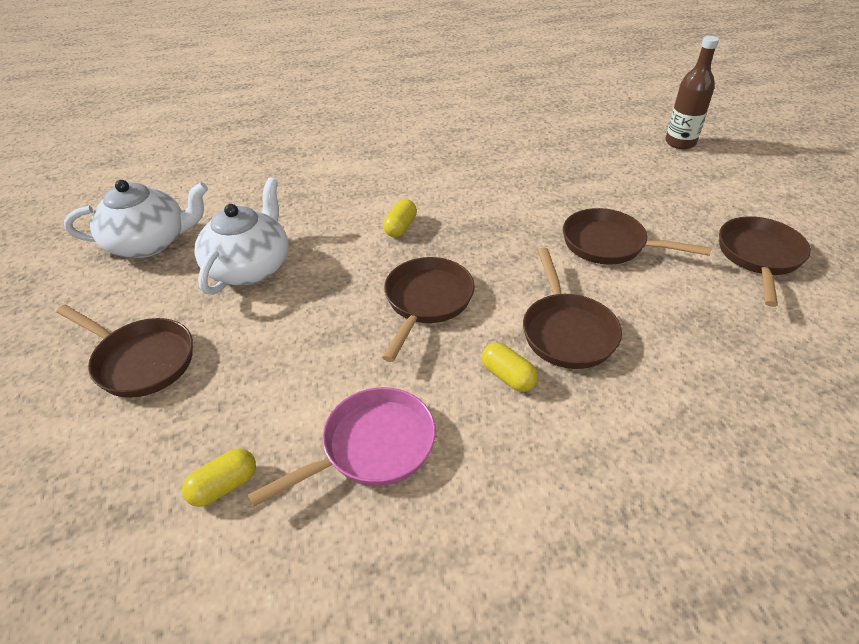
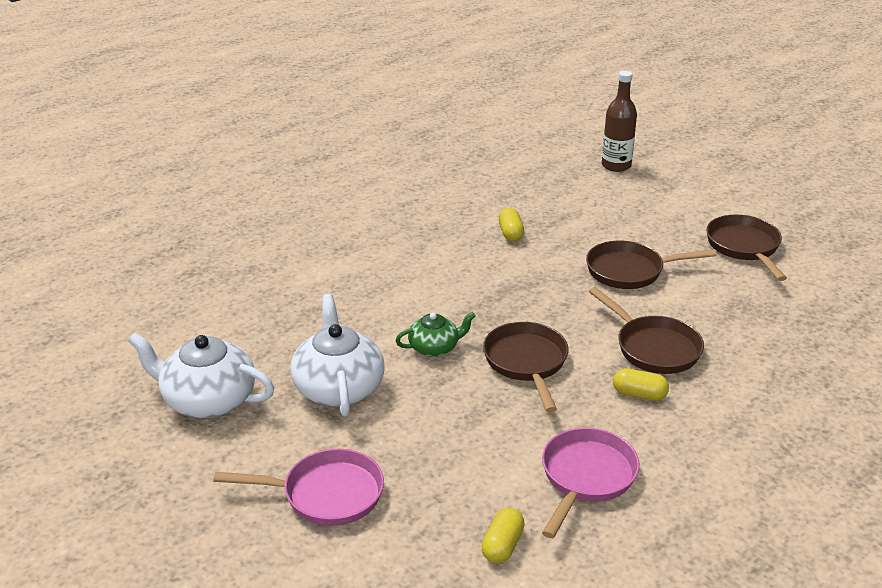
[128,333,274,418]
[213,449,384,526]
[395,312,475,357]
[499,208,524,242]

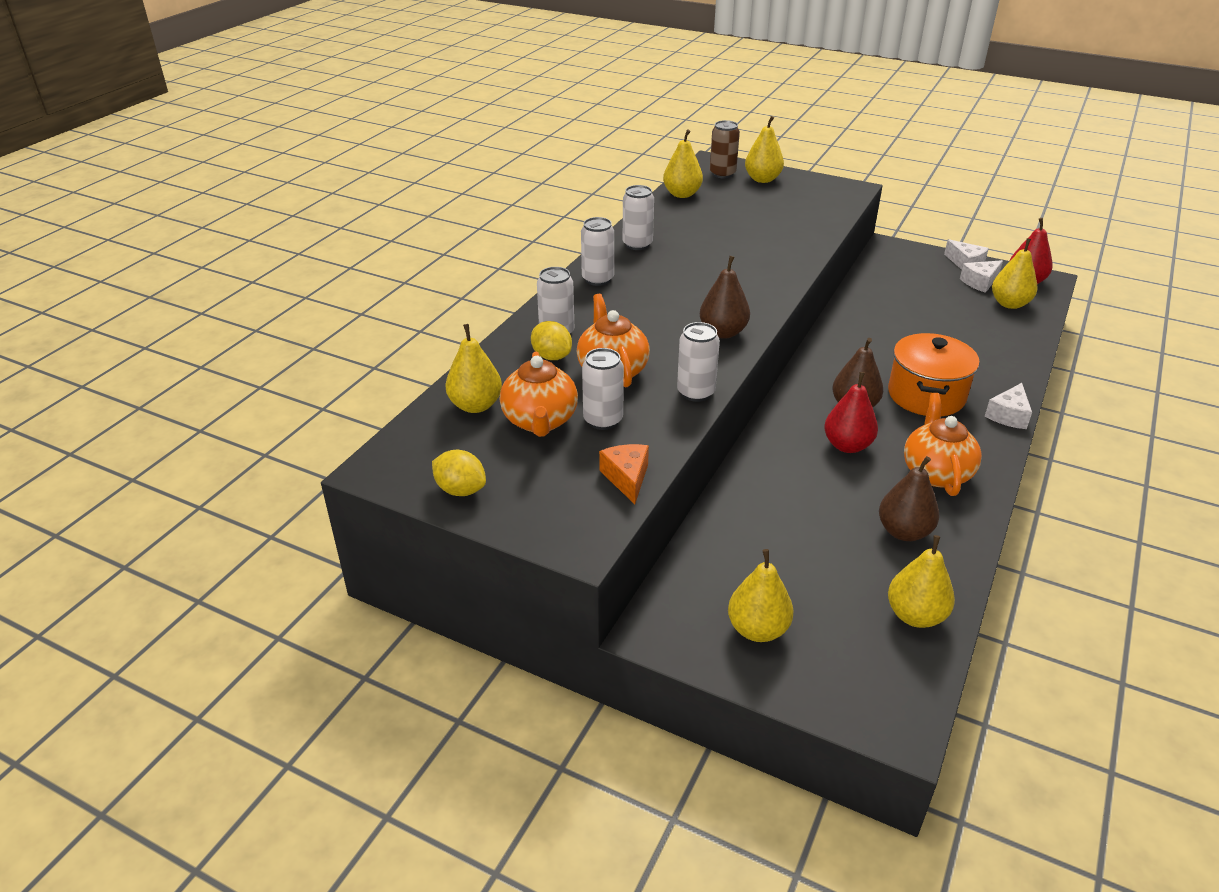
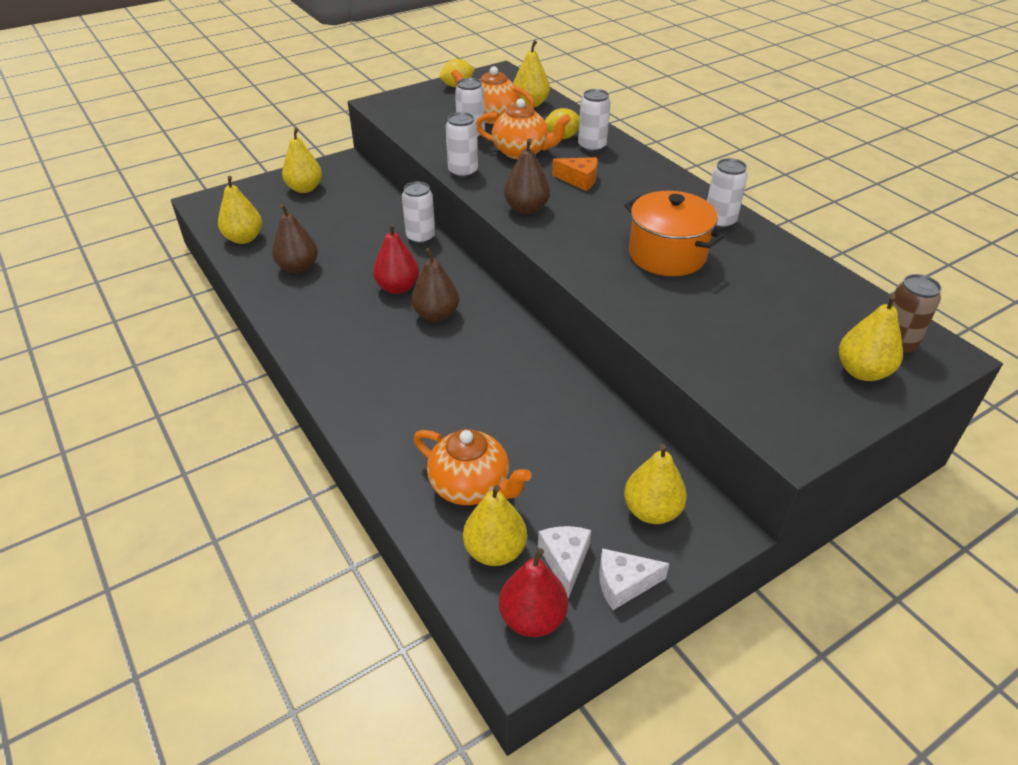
[402,182,435,244]
[414,429,532,505]
[552,157,598,191]
[624,191,724,276]
[624,444,687,524]
[985,383,1032,429] (first image)

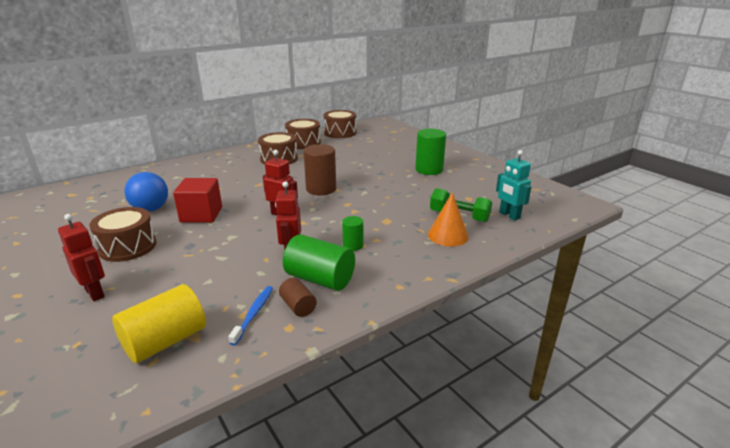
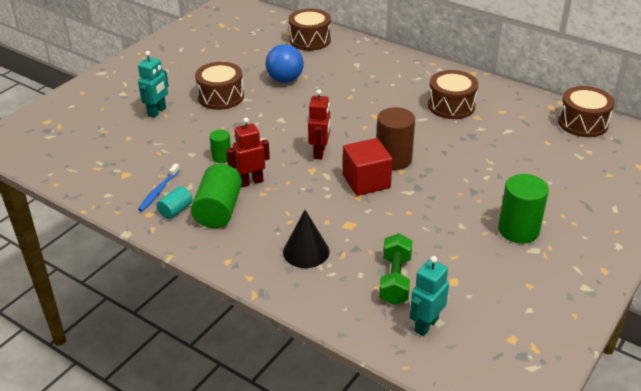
[138,51,168,118]
[138,164,180,212]
[157,186,193,219]
[210,130,231,163]
[283,210,329,268]
[289,9,331,51]
[343,138,393,196]
[112,284,206,363] (first image)
[428,192,469,247] (first image)

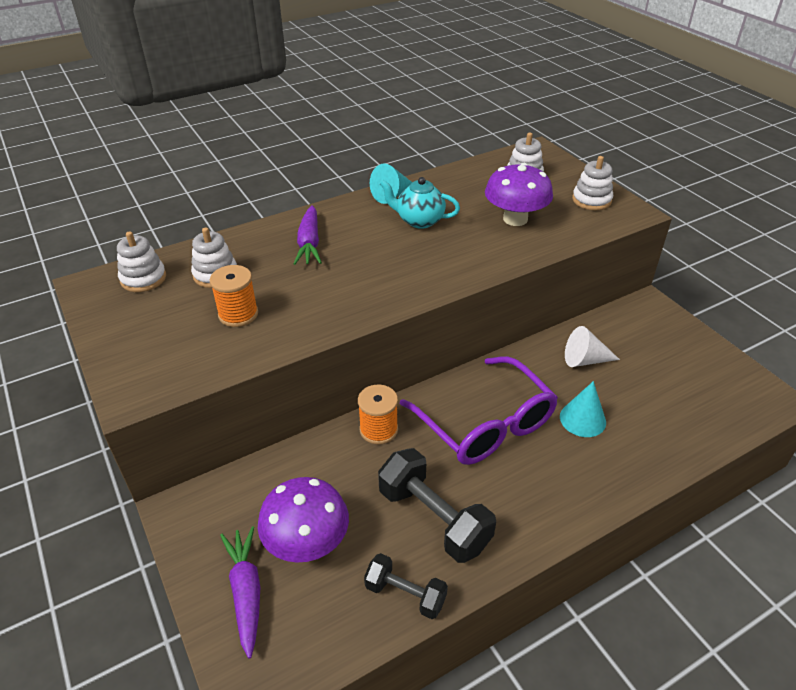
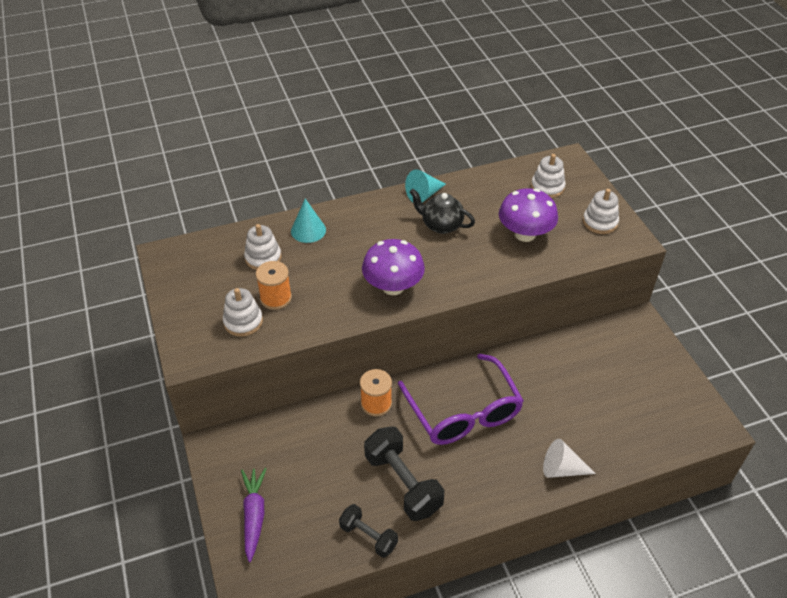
[223,288,263,337]
[291,199,326,243]
[362,239,425,295]
[410,189,475,234]
[543,439,596,478]
[294,205,322,265] (first image)

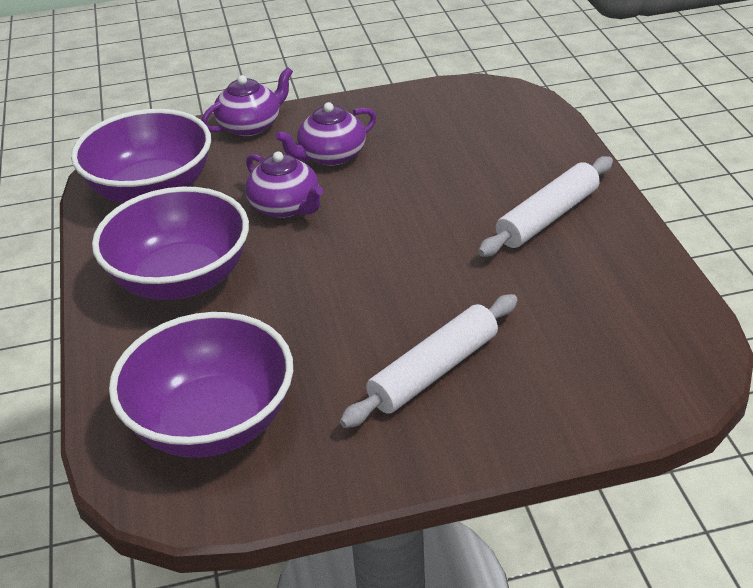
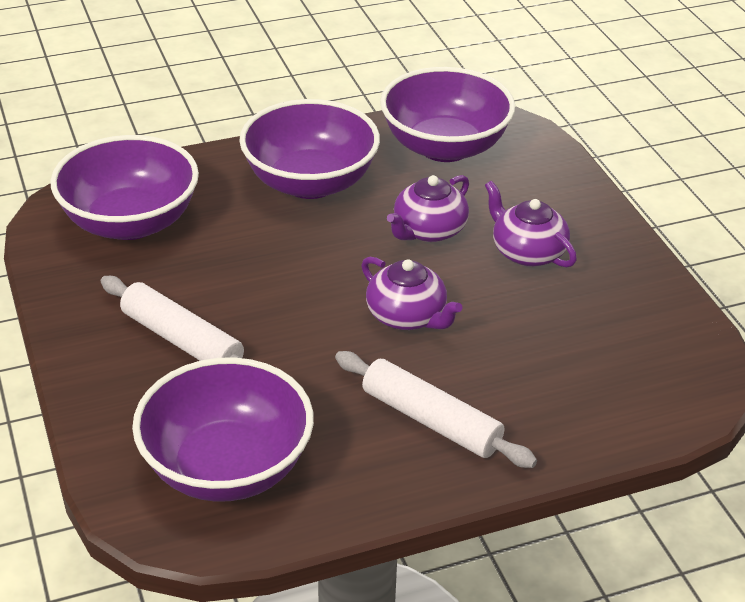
[132,357,314,502]
[361,257,462,330]

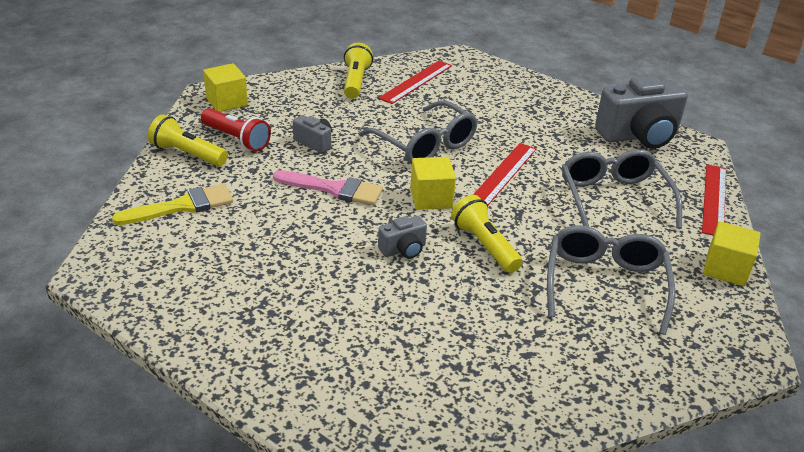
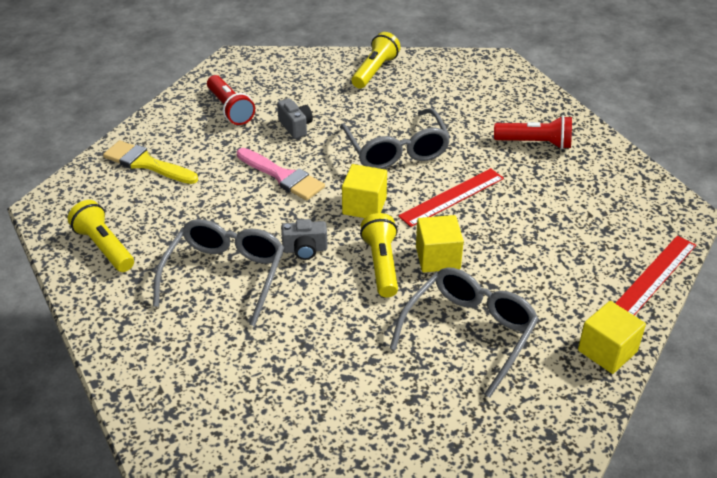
[68,200,134,272]
[103,140,198,184]
[153,219,284,326]
[416,215,464,272]
[494,116,572,149]
[379,60,452,104] (first image)
[595,75,688,149] (first image)

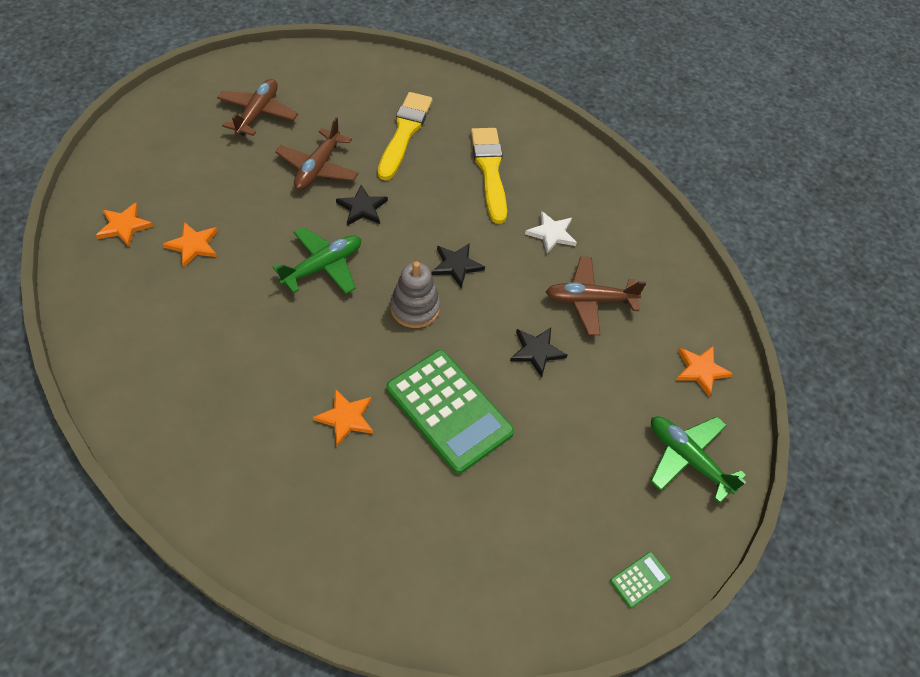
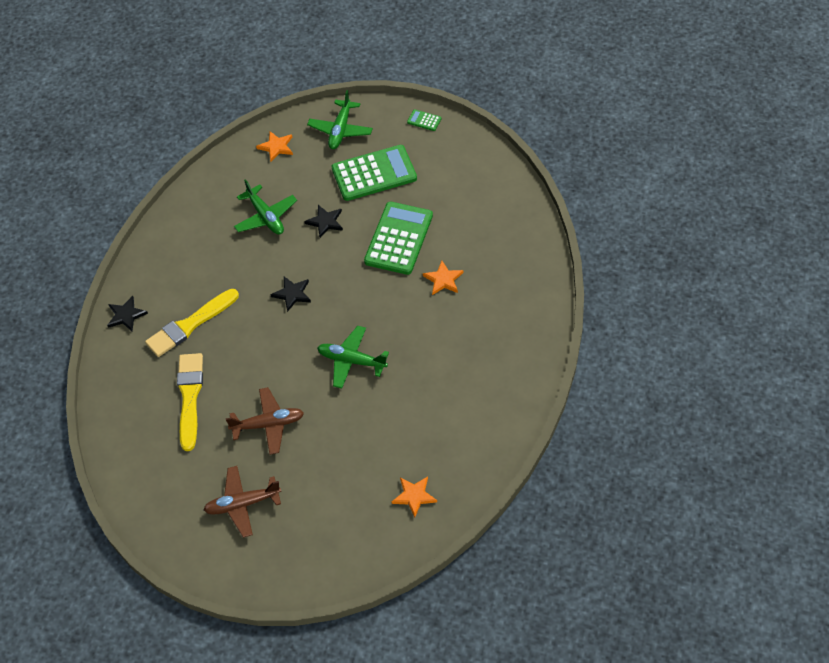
[107,296,148,331]
[177,353,203,451]
[234,179,297,235]
[331,145,417,201]
[163,222,217,268] (first image)
[390,261,440,328] (first image)
[525,211,577,254] (first image)

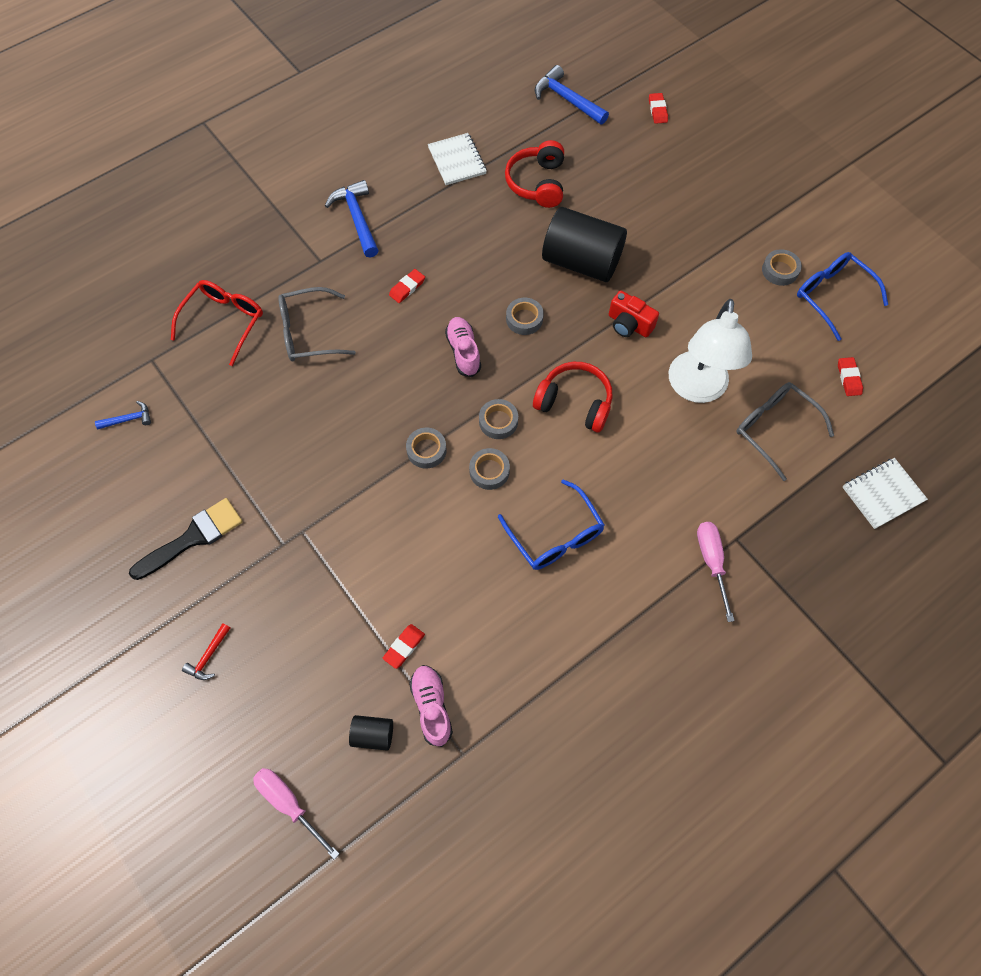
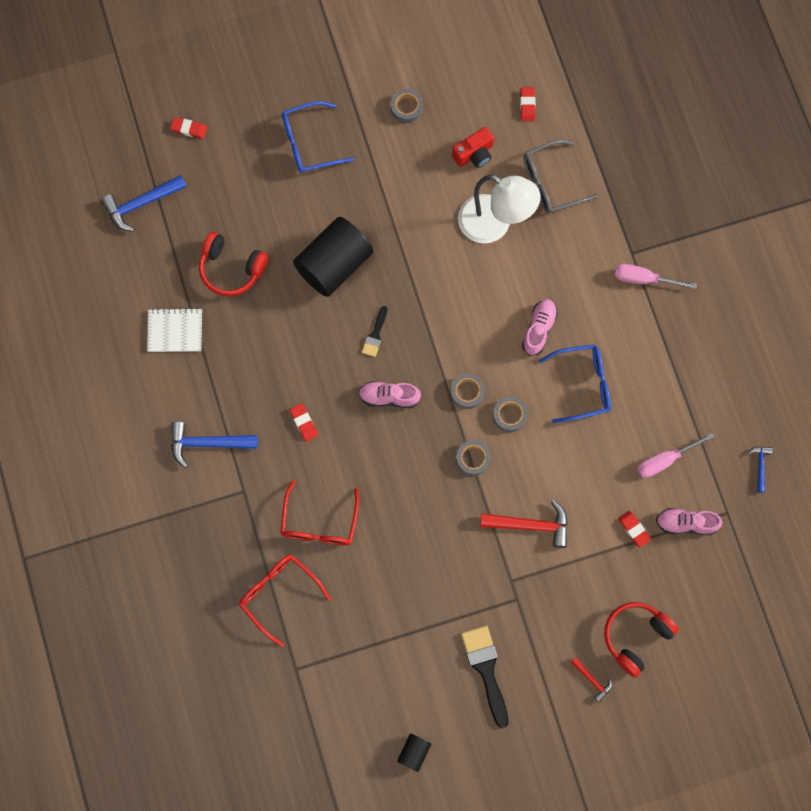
[281,480,359,545]
[282,101,354,173]
[362,306,387,357]
[397,734,431,772]
[452,127,494,168]
[480,500,568,548]
[520,87,536,121]
[522,299,558,356]
[604,602,679,678]
[637,433,714,478]
[747,447,773,493]
[842,458,928,529] (first image)

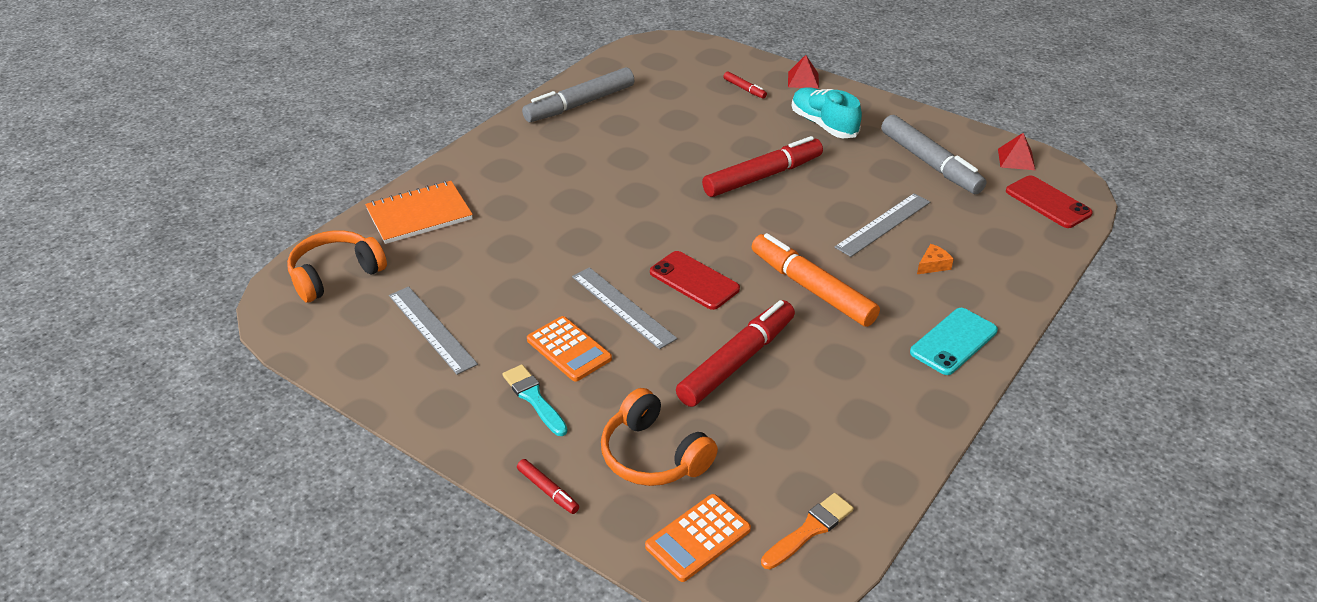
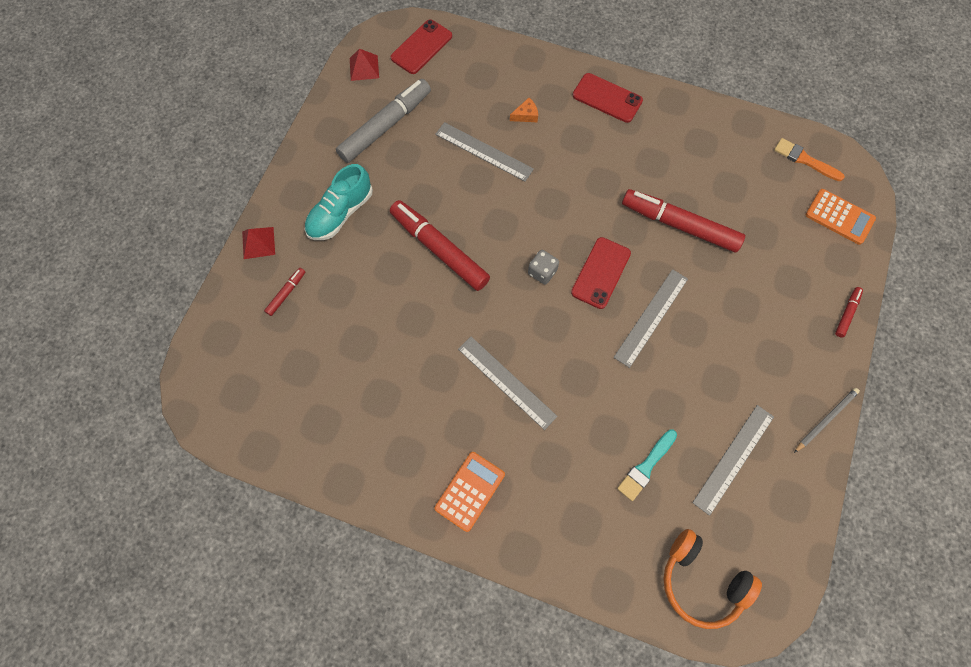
[434,452,505,532]
[458,337,558,430]
[510,98,538,122]
[528,250,559,285]
[573,73,643,123]
[617,429,677,501]
[794,388,860,453]
[365,181,473,244] (first image)
[522,67,634,122] (first image)
[601,388,718,486] (first image)
[752,233,880,327] (first image)

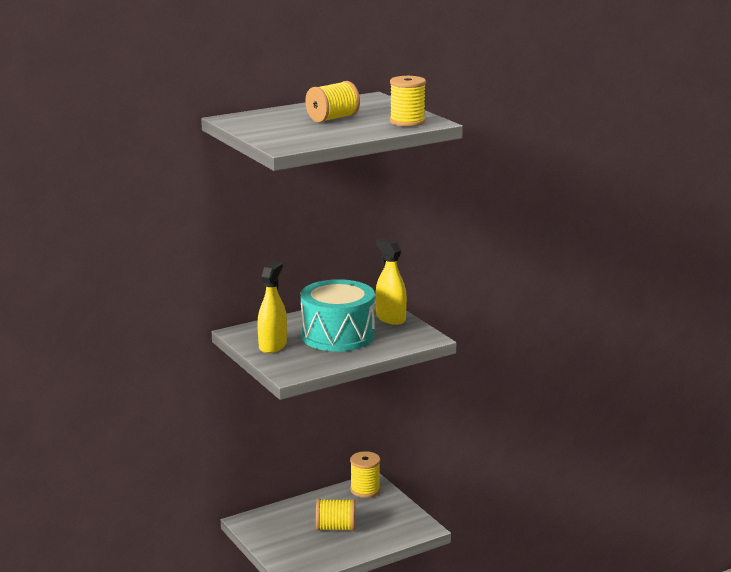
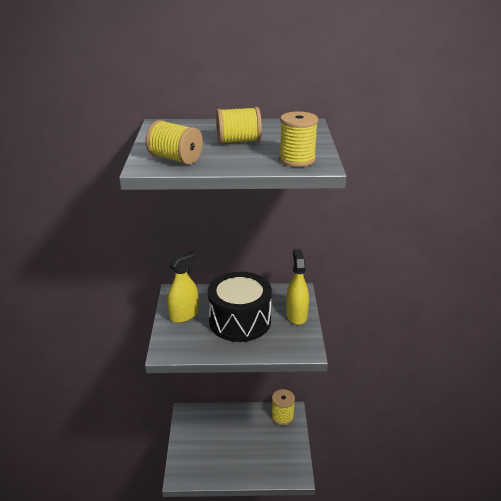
[145,120,203,165]
[208,272,272,342]

